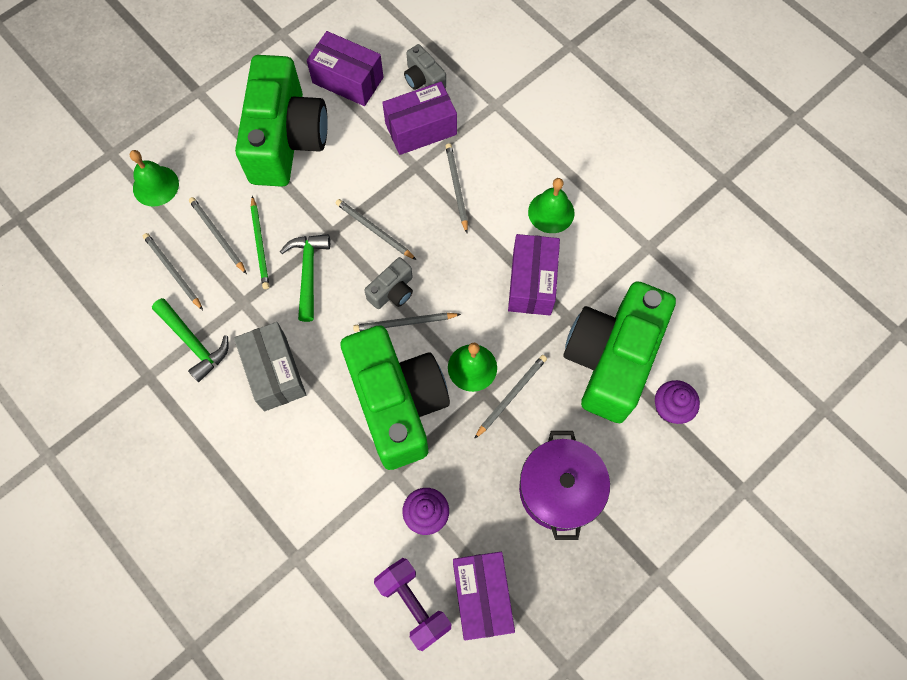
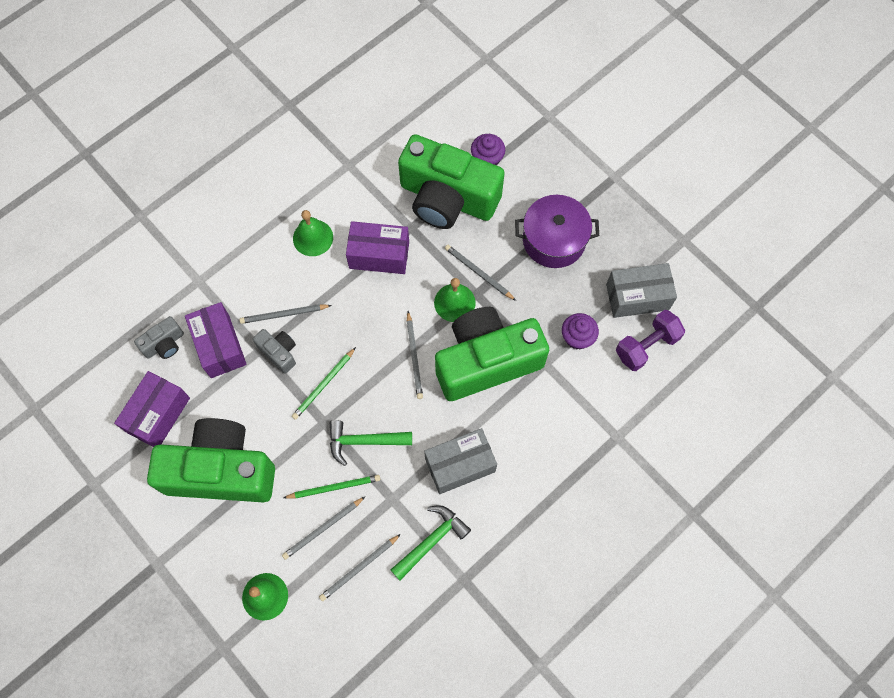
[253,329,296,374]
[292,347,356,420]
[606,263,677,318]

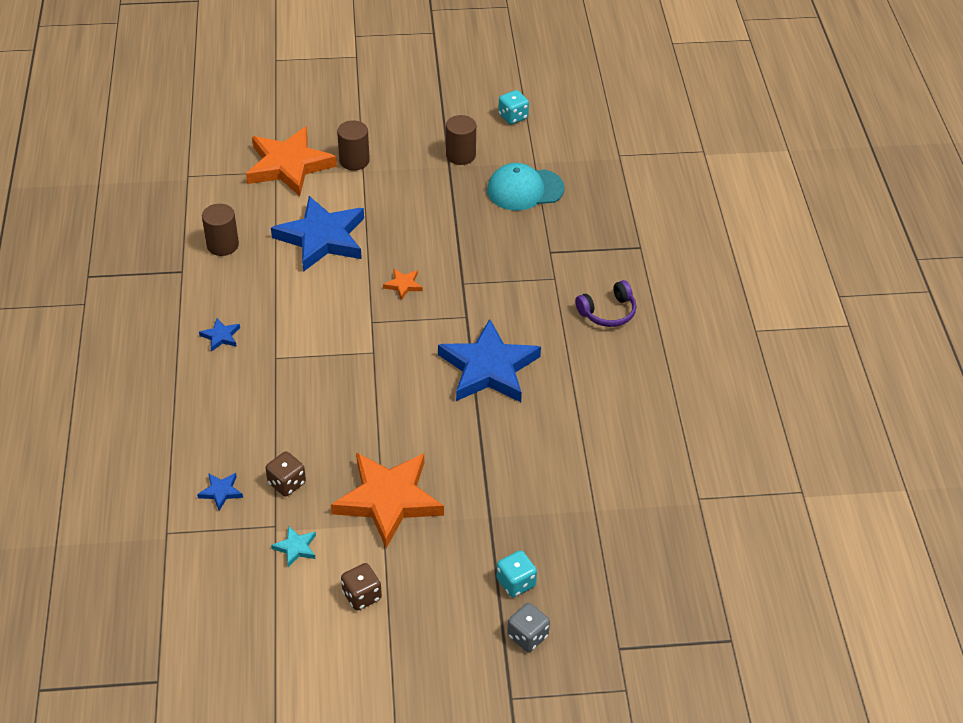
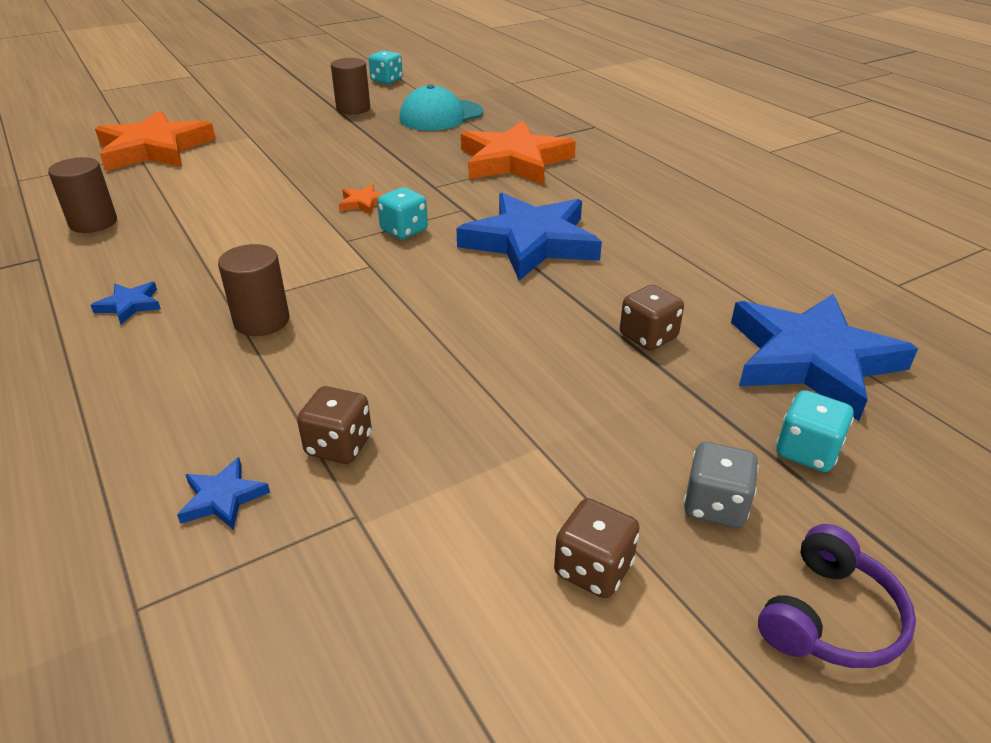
[218,244,289,336]
[377,187,428,239]
[461,121,576,185]
[620,285,684,351]
[684,442,759,528]
[731,294,918,421]
[758,524,916,668]
[271,526,316,567] (first image)

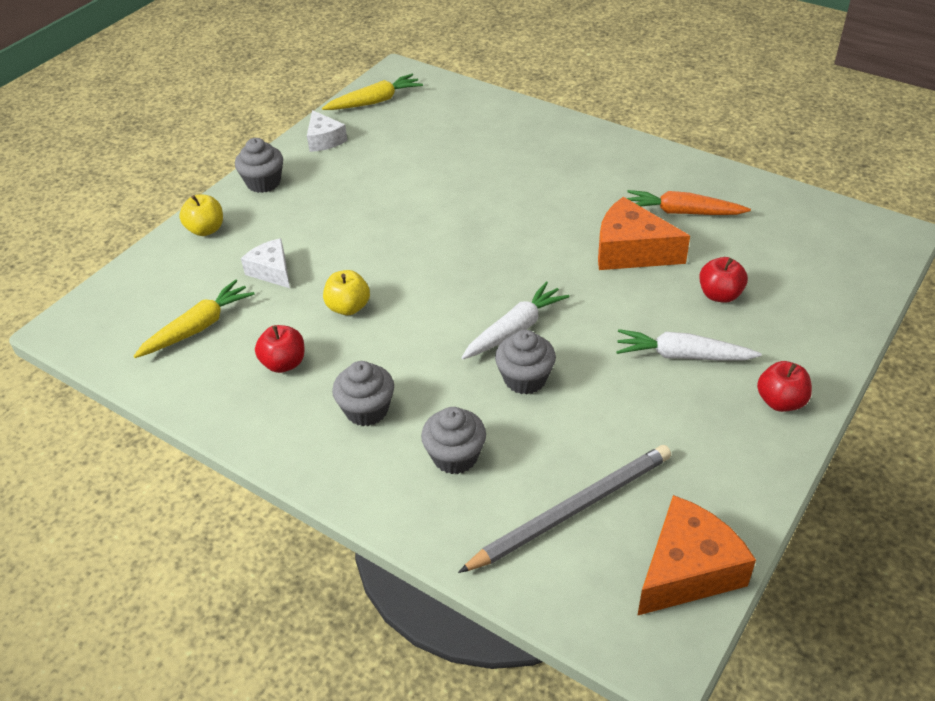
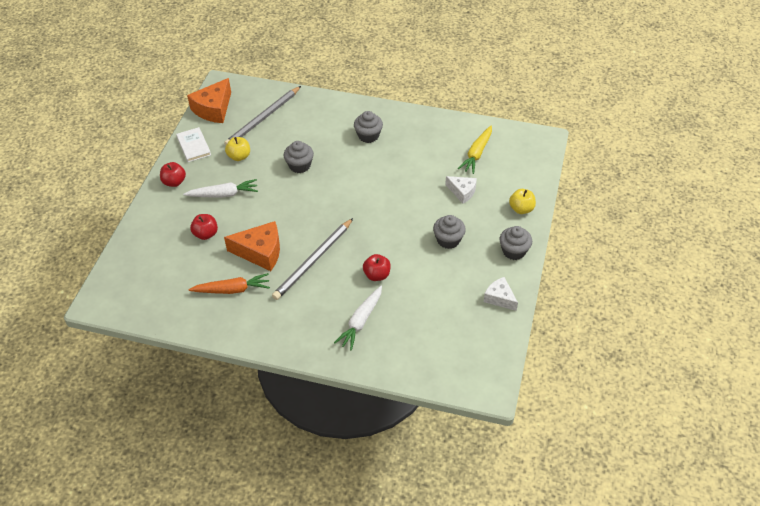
[176,127,211,162]
[225,137,250,161]
[272,218,353,300]
[334,286,382,351]
[363,254,391,281]
[433,215,466,249]
[322,74,423,110] (first image)

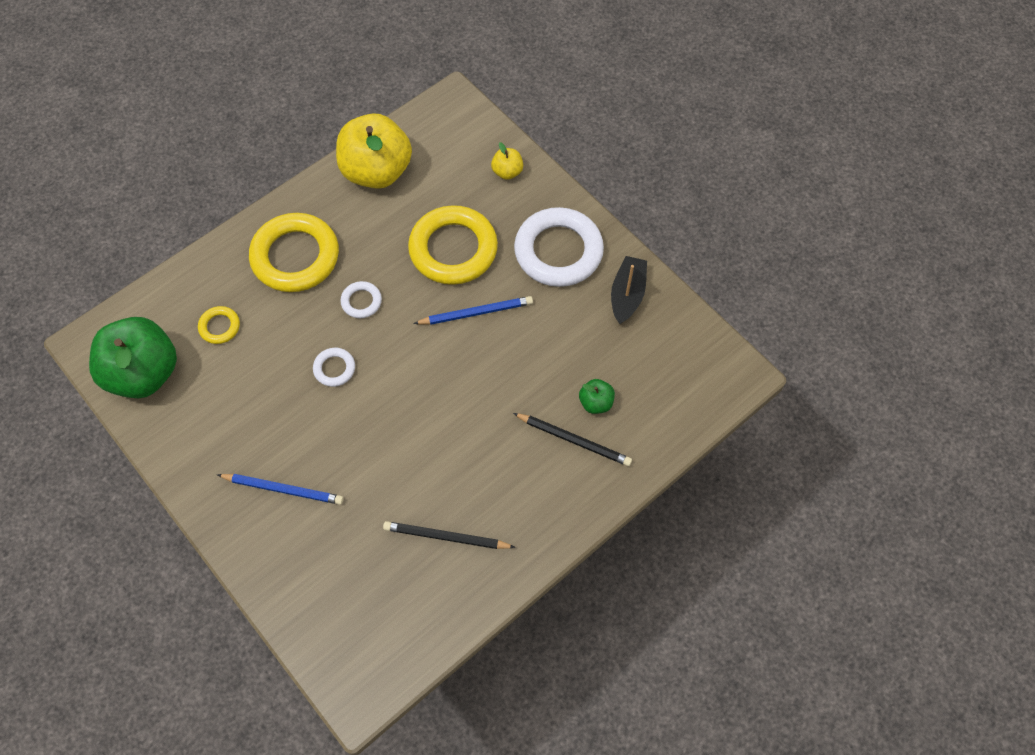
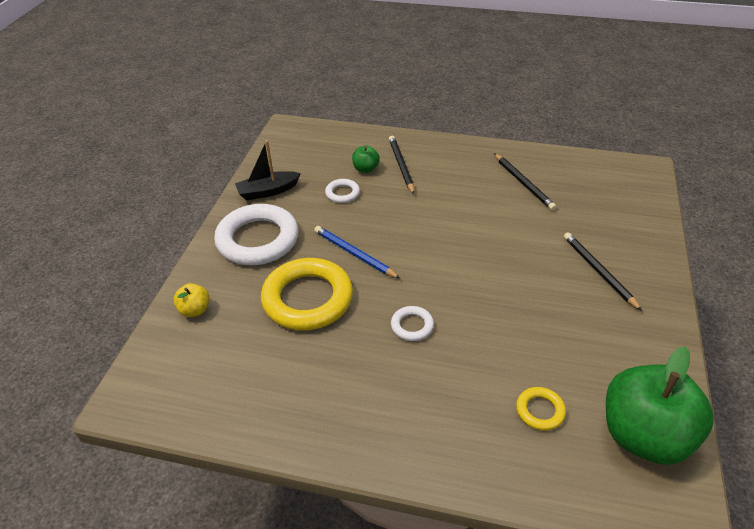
[325,179,360,203]
[564,232,642,311]
[249,213,339,292] (first image)
[336,113,412,189] (first image)

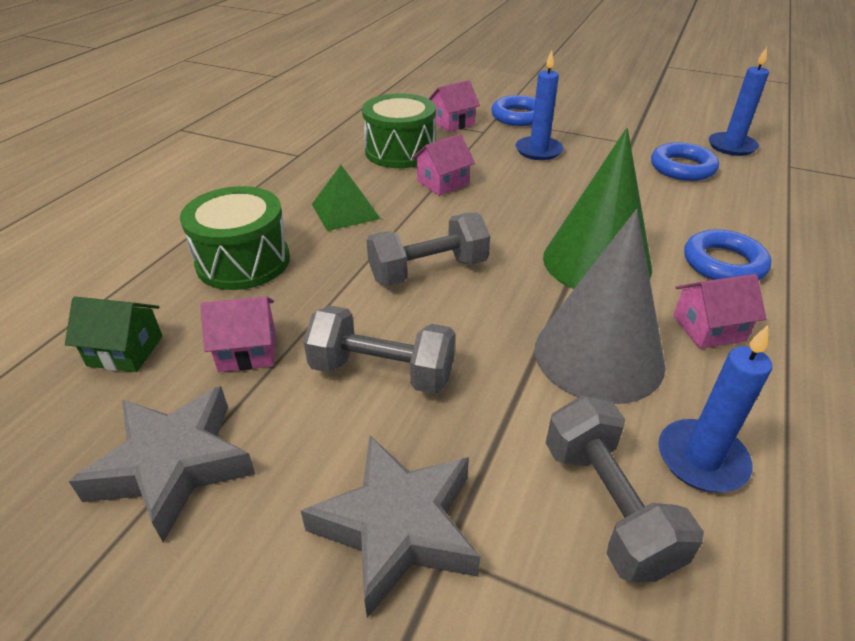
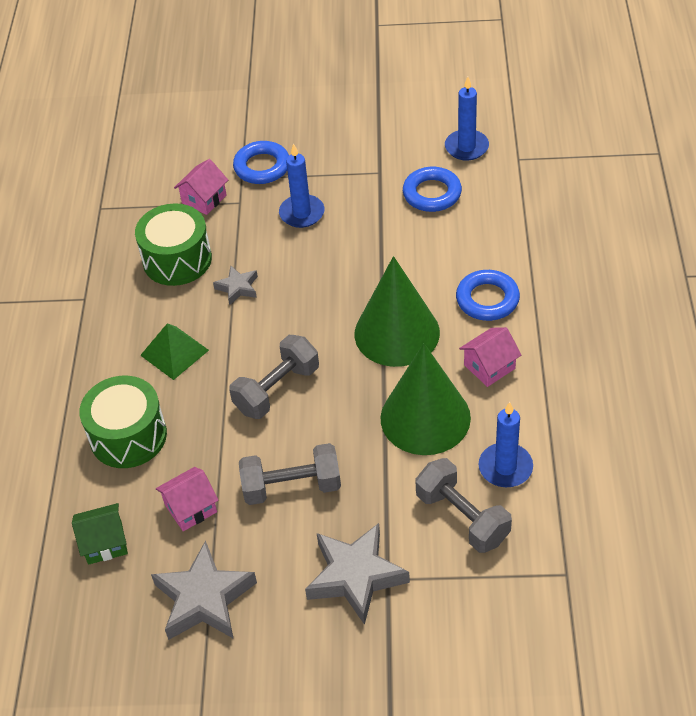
[213,266,258,306]
[380,343,471,455]

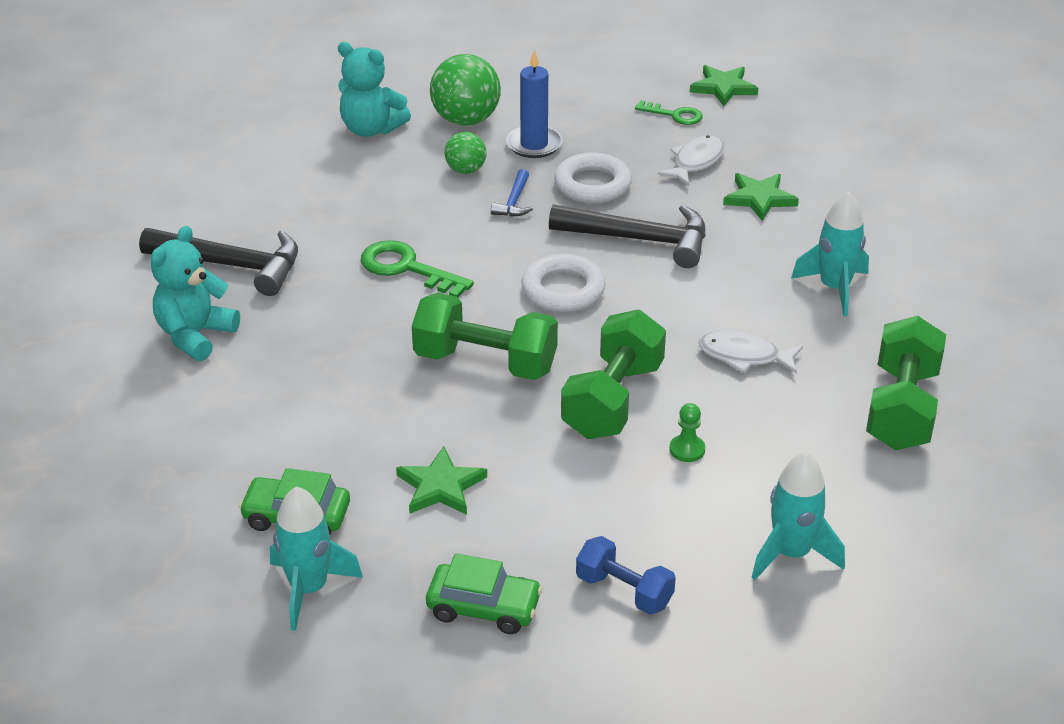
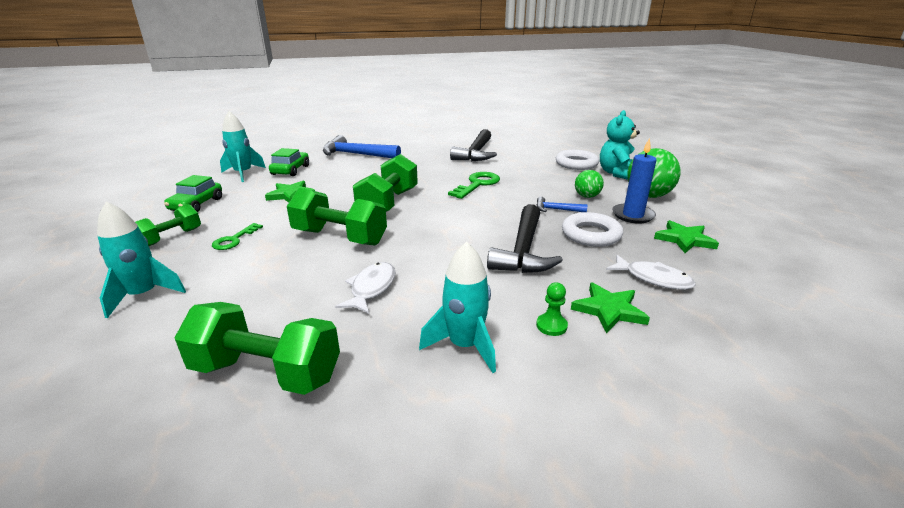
[135,204,201,246]
[212,223,263,250]
[322,135,401,158]
[536,282,568,336]
[556,150,599,170]
[654,220,719,253]
[151,226,240,361] (first image)

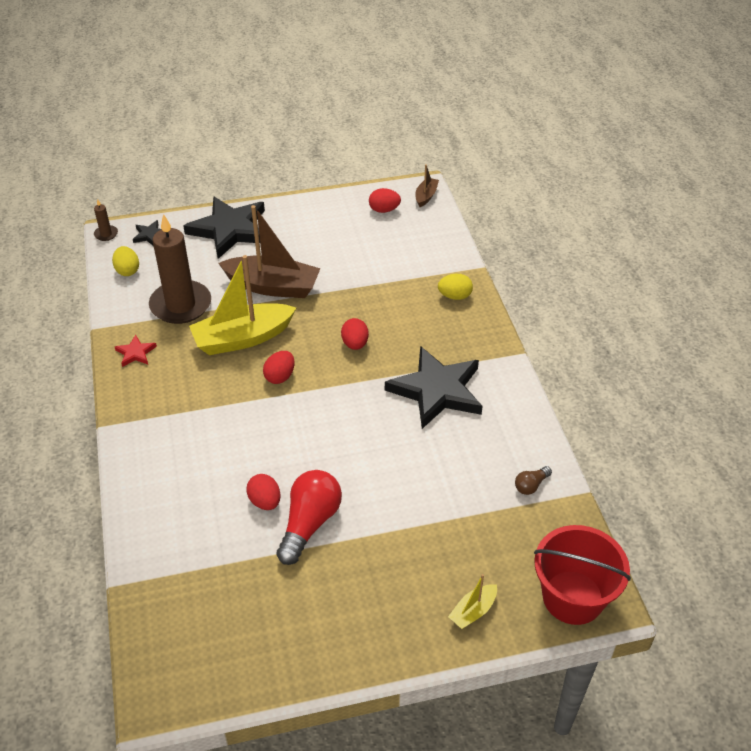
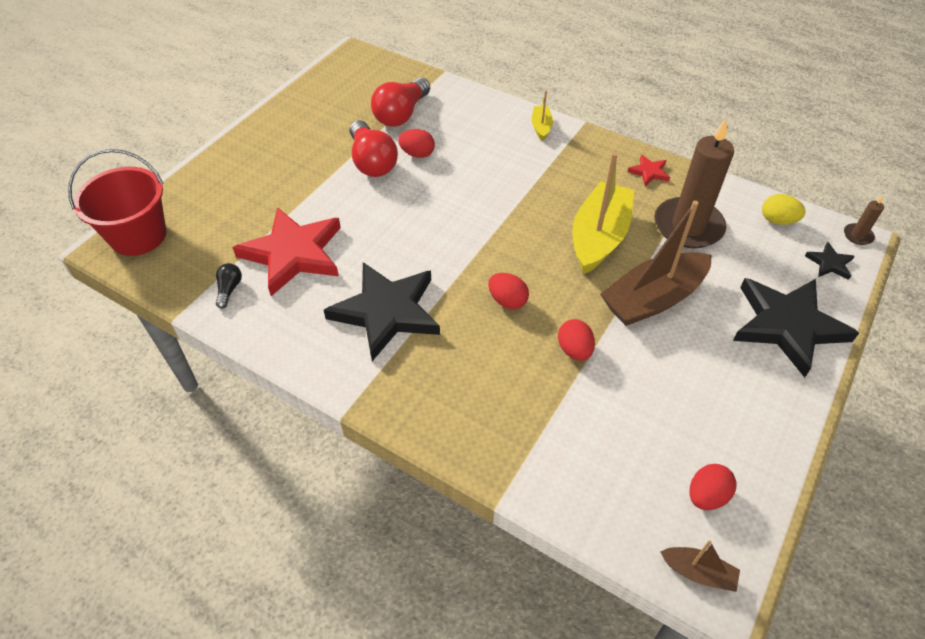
[216,263,242,309]
[232,207,341,296]
[371,77,430,127]
[532,90,553,141]
[558,319,595,361]
[660,540,740,592]
[438,274,473,300] (first image)

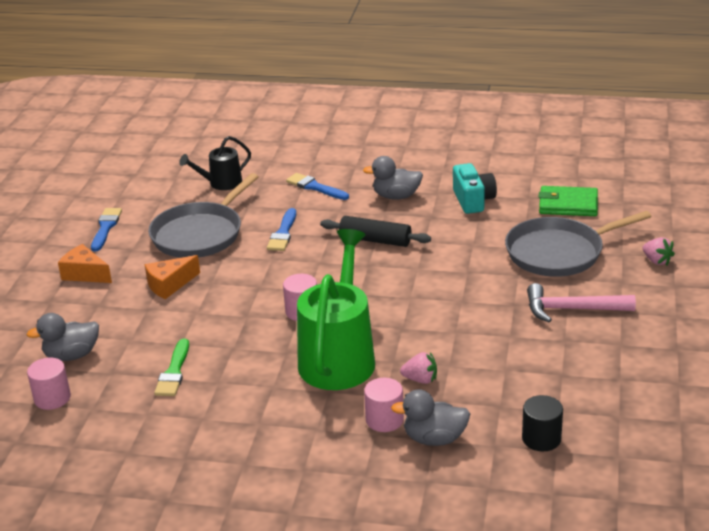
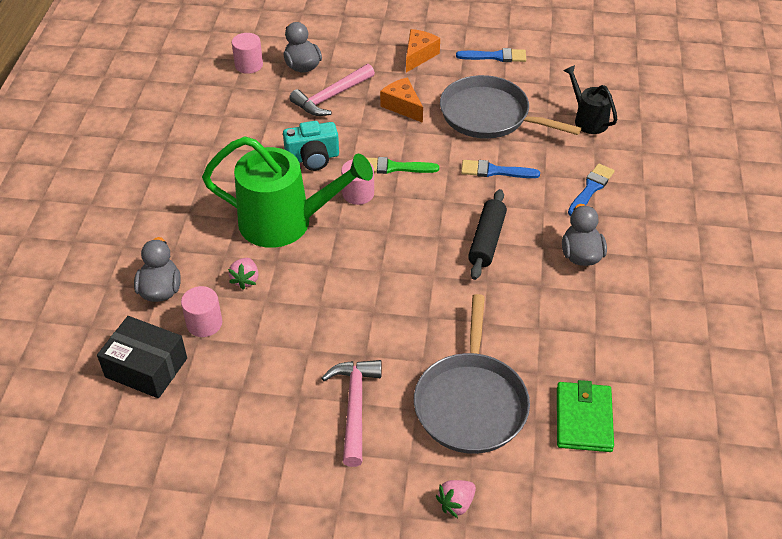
[97,316,187,398]
[181,286,222,337]
[283,121,339,171]
[289,64,375,116]
[366,157,439,174]
[414,294,530,454]

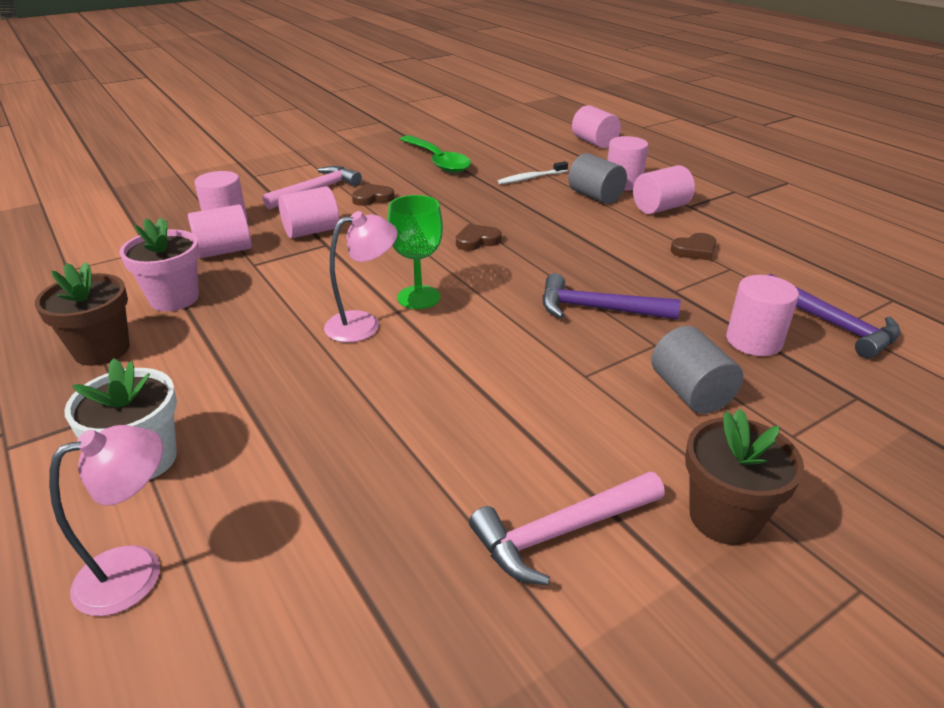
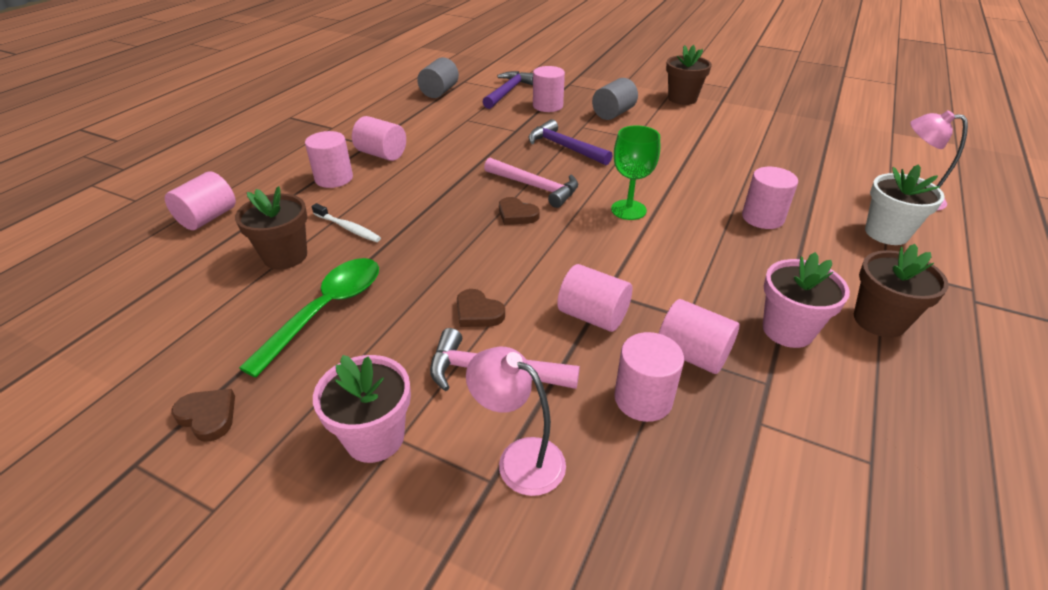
[171,389,235,442]
[235,186,307,270]
[313,355,411,463]
[417,57,459,98]
[466,347,566,496]
[484,158,578,208]
[528,119,612,165]
[742,167,798,229]

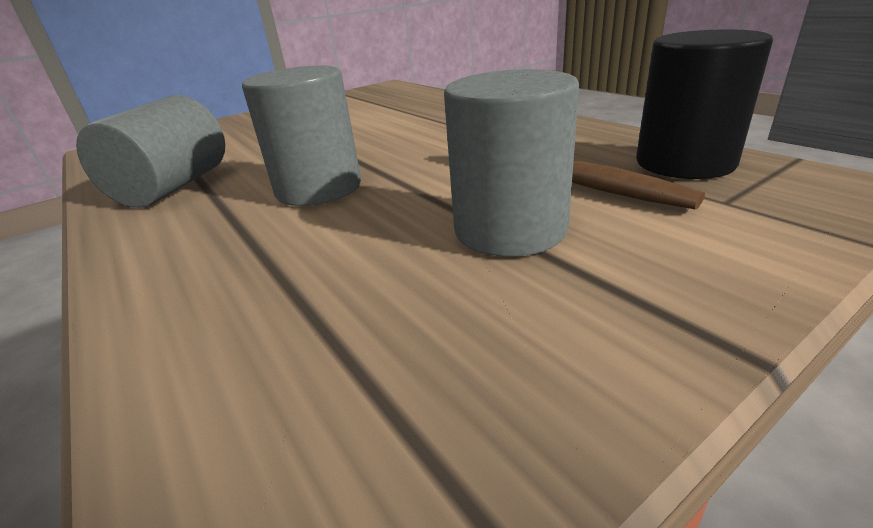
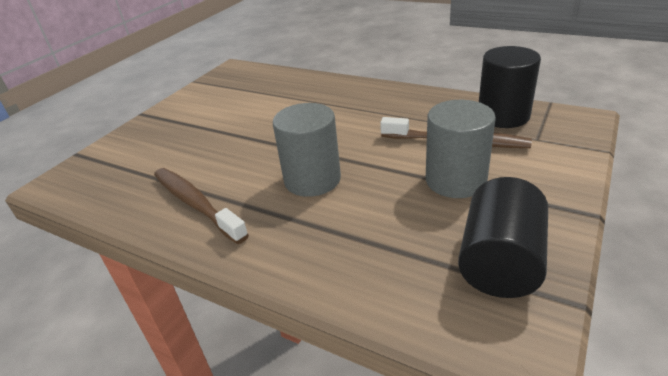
[154,168,249,244]
[458,177,548,298]

